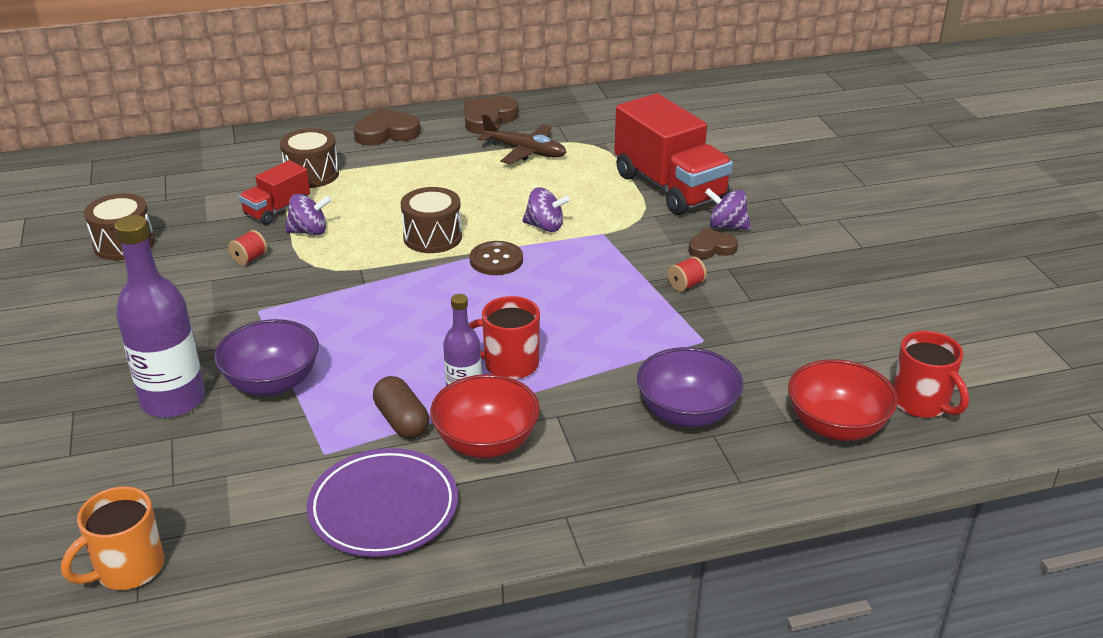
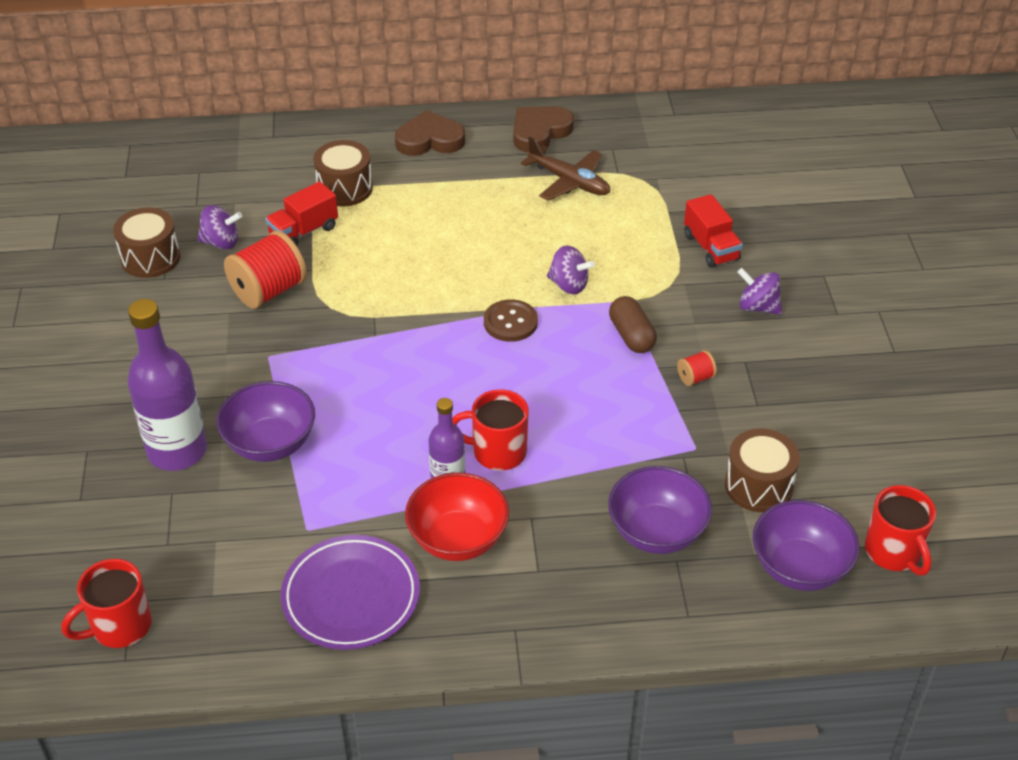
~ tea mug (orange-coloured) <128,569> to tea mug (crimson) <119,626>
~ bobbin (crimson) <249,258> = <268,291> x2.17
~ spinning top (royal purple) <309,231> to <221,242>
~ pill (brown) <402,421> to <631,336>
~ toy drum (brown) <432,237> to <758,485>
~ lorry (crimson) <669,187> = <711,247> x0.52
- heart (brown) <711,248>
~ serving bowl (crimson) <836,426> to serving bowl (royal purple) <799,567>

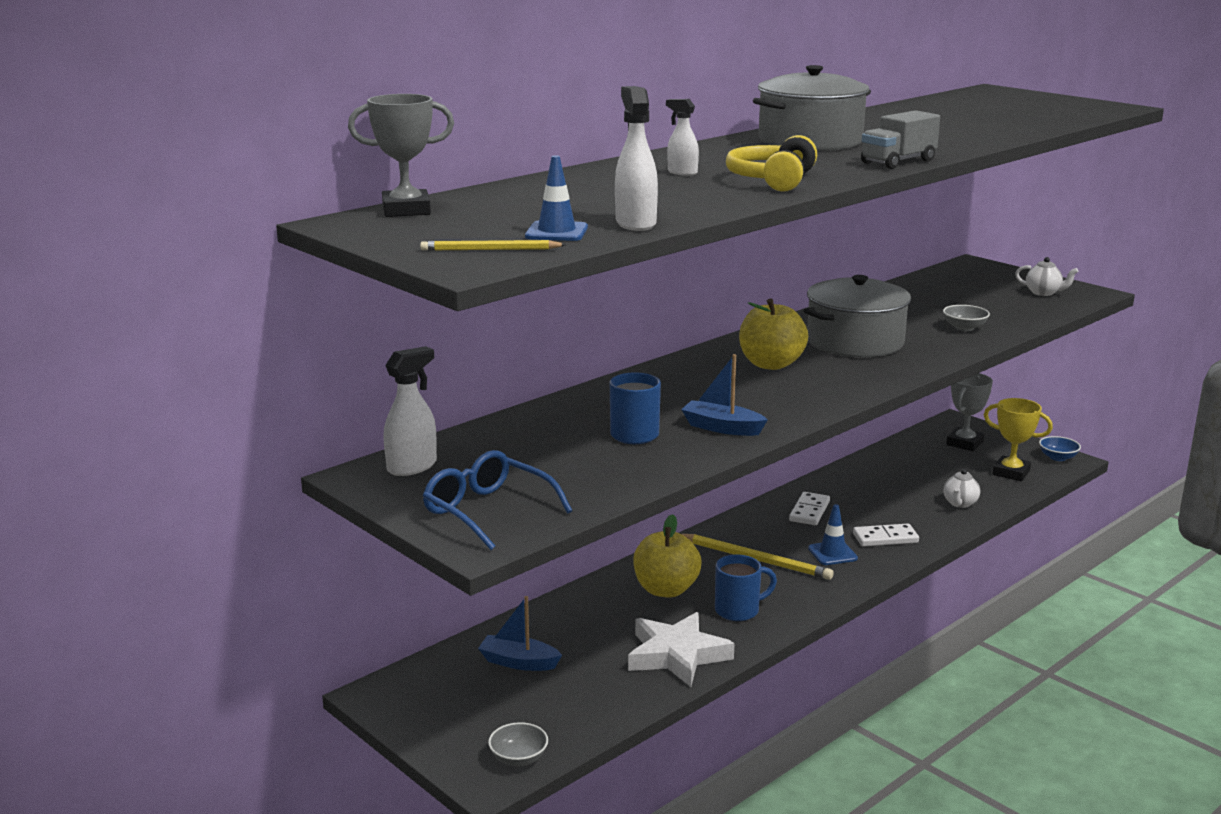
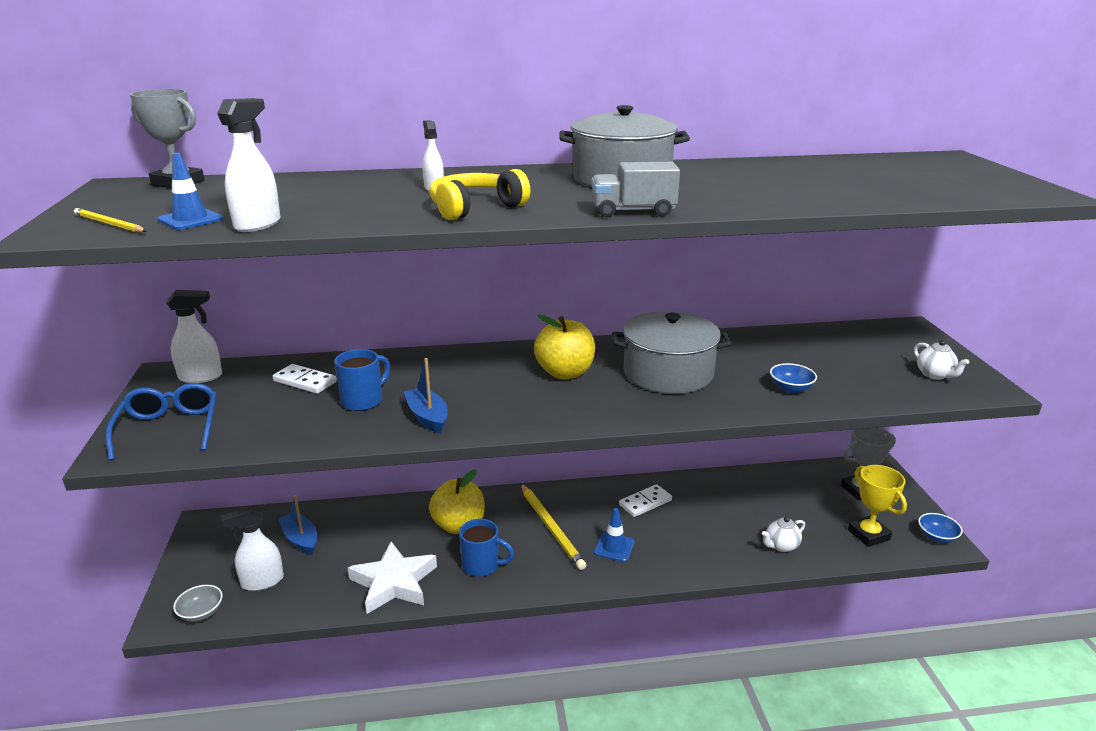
~ domino piece (white) <885,538> to <305,381>
~ serving bowl (grey) <964,328> to serving bowl (blue) <790,388>
+ spray bottle (white) <262,582>

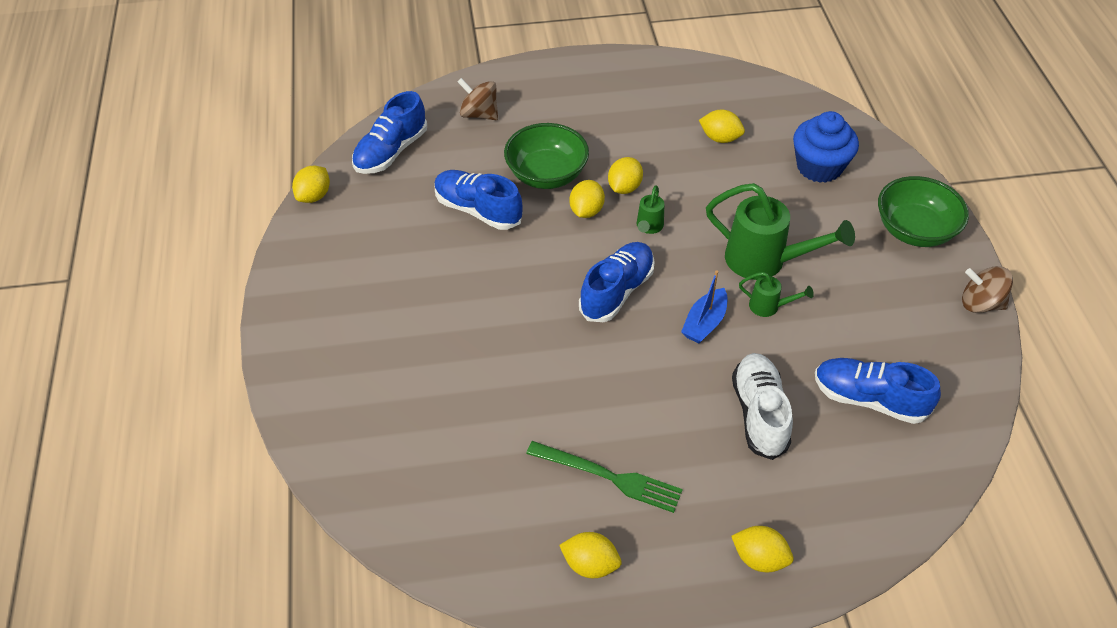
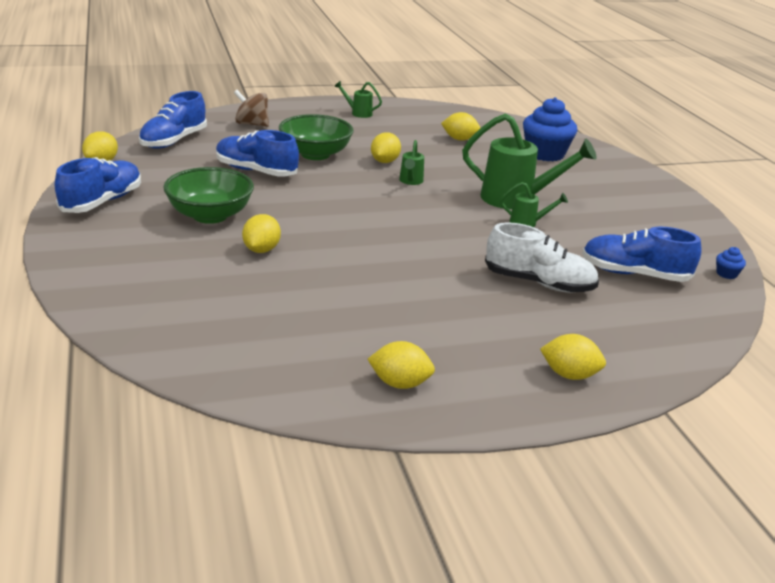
- table fork (leaf-green) <609,477>
~ citrus fruit (golden) <586,211> to <261,250>
~ shoe (blue) <617,291> to <102,202>
- sailboat (blue) <704,323>
~ shoe (white) <759,413> = <539,283> 120 degrees clockwise
~ serving bowl (leaf-green) <914,230> to <210,215>
- spinning top (brown) <980,303>
+ watering pot (leaf-green) <358,113>
+ fairy cake (blue) <726,274>

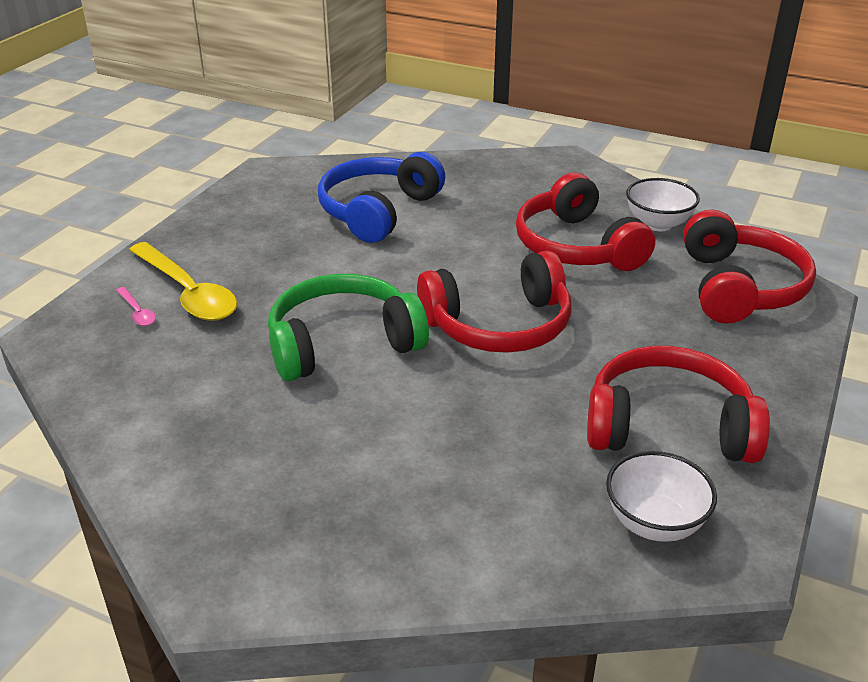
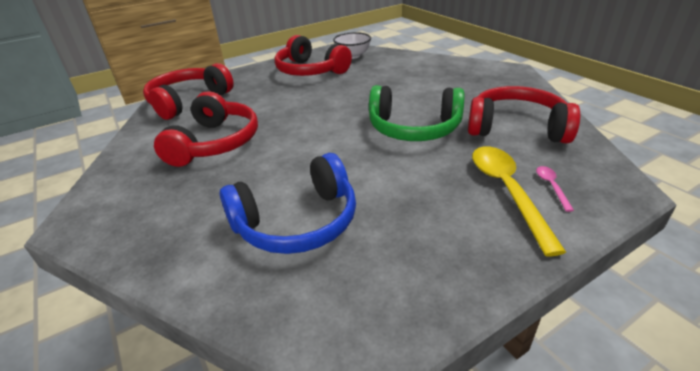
~ over-ear headphones (crimson) <499,325> to <516,127>
- serving bowl (white) <658,224>

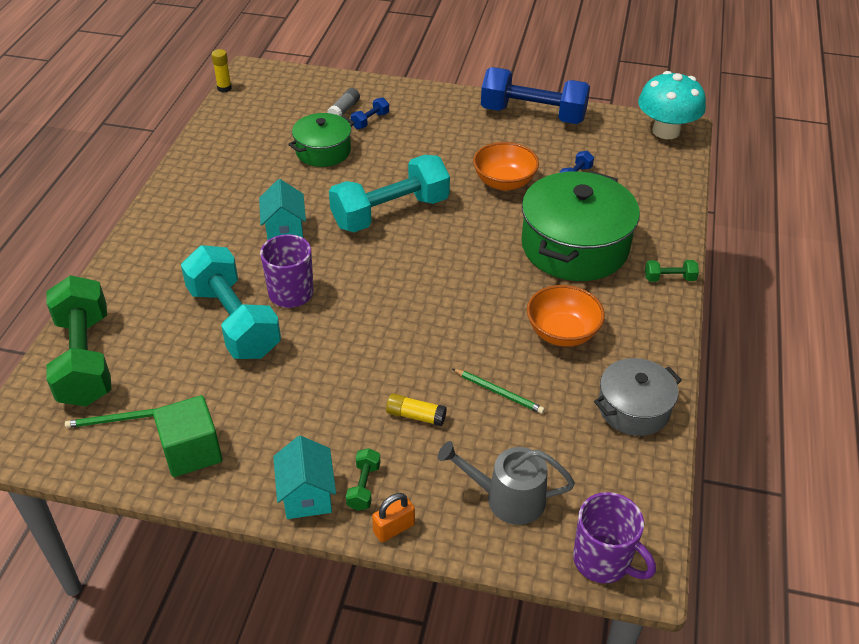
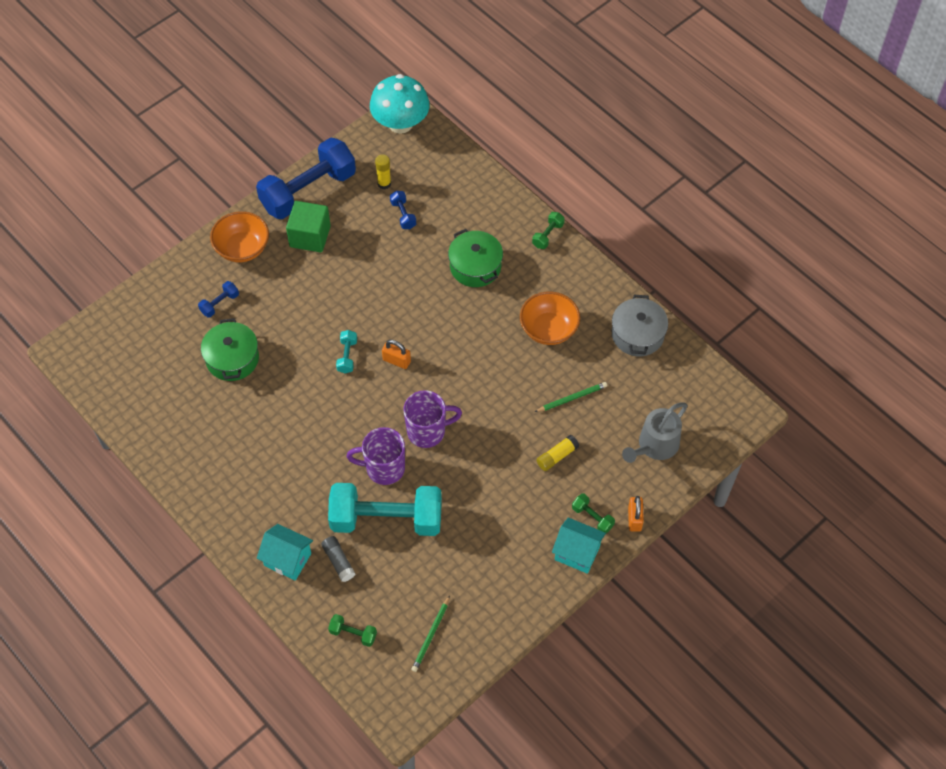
~ hand weight (leaf-green) <85,359> = <353,633> x0.40
~ cube (leaf-green) <192,451> to <310,236>
~ stick of glue (golden) <224,88> to <384,184>
~ house (aqua) <285,230> to <287,559>
~ stick of glue (grey) <344,110> to <338,561>
~ hand weight (aqua) <390,212> = <347,356> x0.40
~ hand weight (blue) <370,121> = <219,304> 60 degrees clockwise
~ serving bowl (orange-coloured) <504,182> to <242,248>
~ stockpot (leaf-green) <574,246> = <475,266> x0.57
~ tea mug (royal purple) <603,561> to <427,431>
+ padlock (orange-coloured) <396,361>

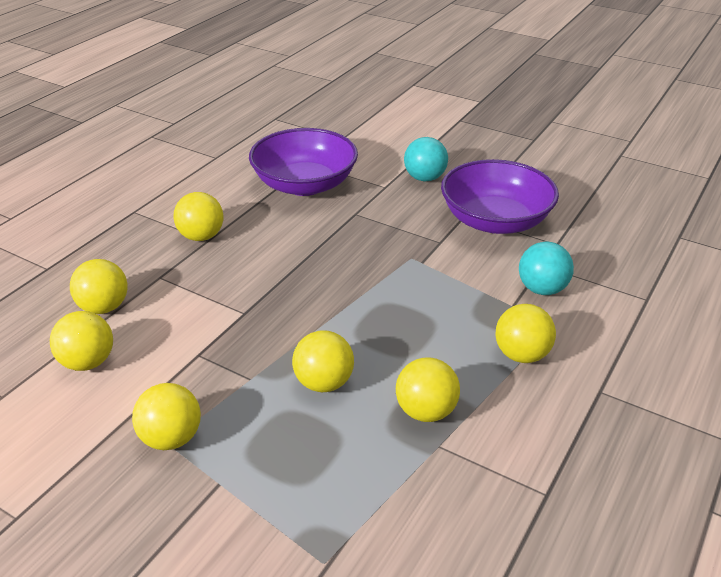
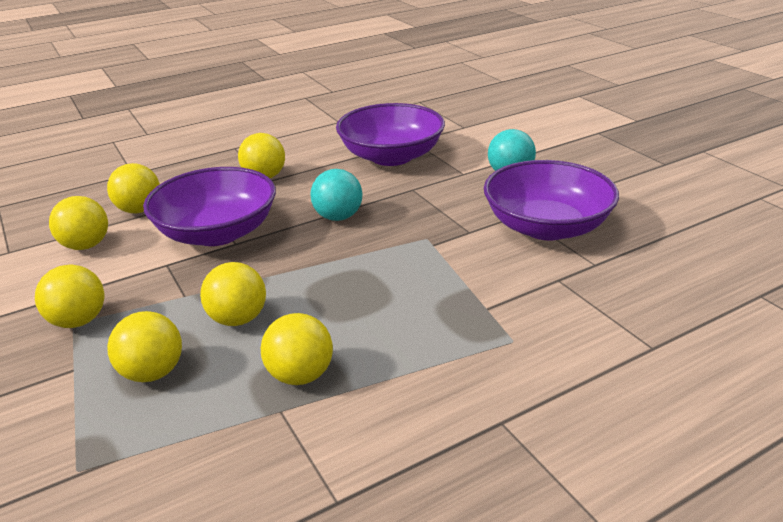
~ ball (golden) <521,354> to <153,372>
~ ball (aqua) <542,289> to <338,217>
+ serving bowl (royal purple) <217,232>

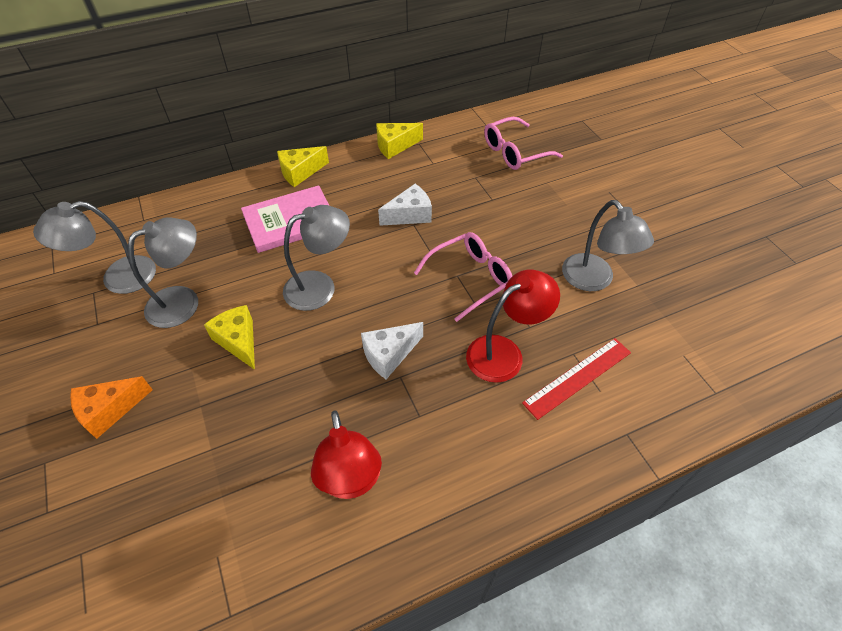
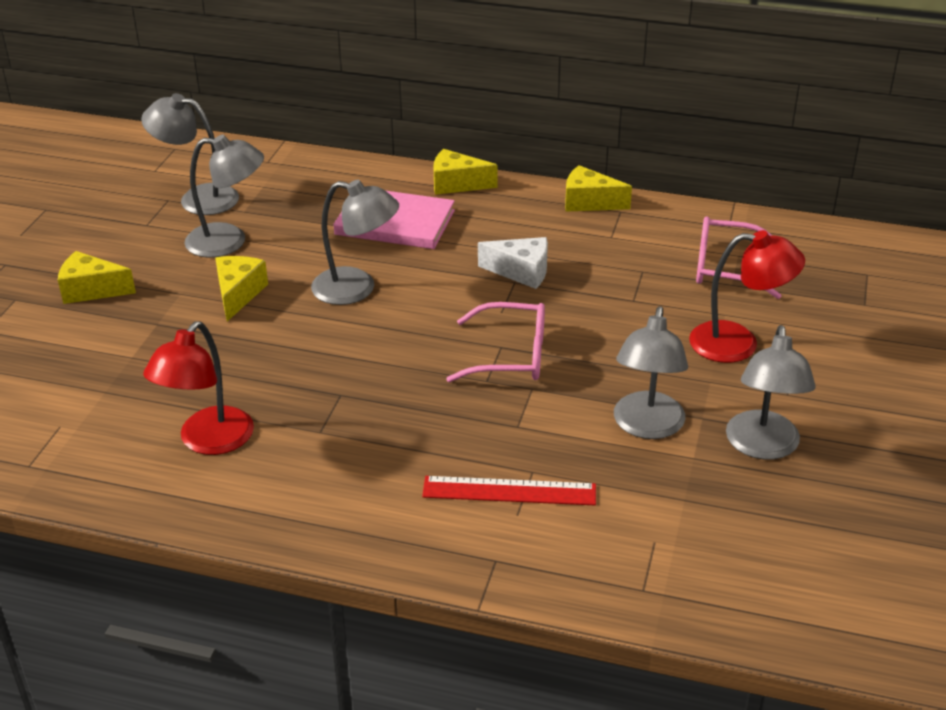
~ piece of cheese (orange-coloured) <109,410> to piece of cheese (golden) <91,290>
- piece of cheese (white) <389,354>
~ lamp (crimson) <504,352> to <738,343>
+ lamp (grey) <762,447>

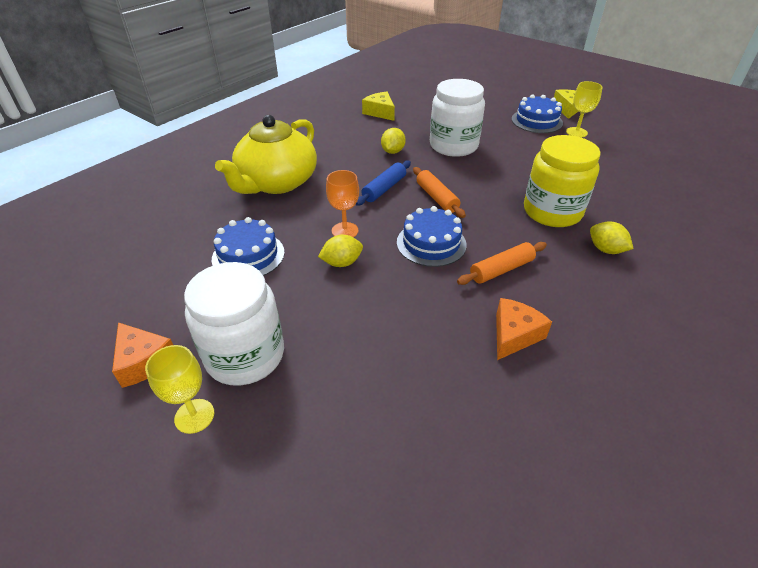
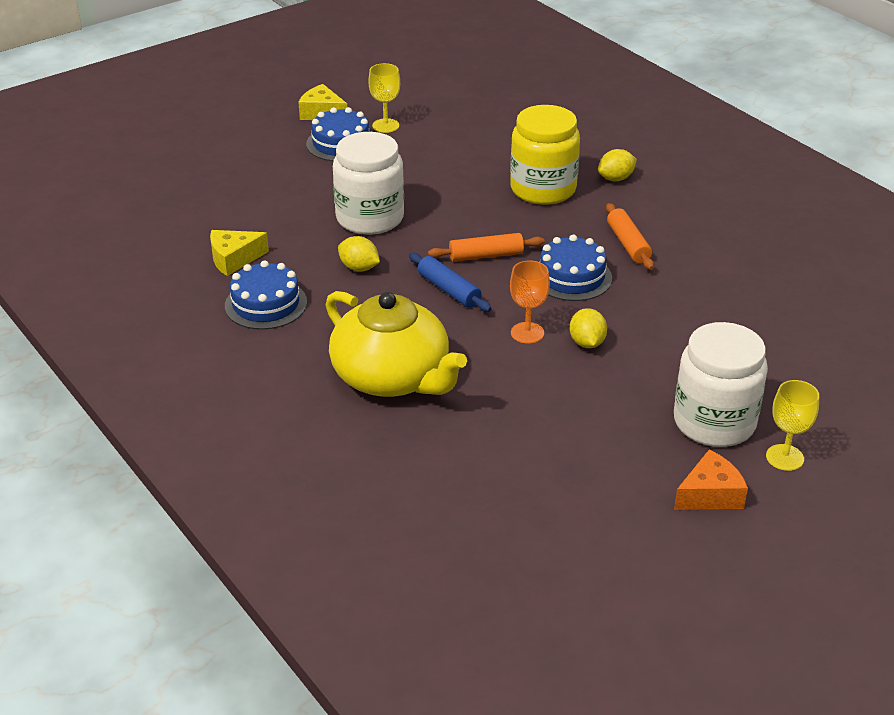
~ cake (blue) <248,255> to <266,304>
- piece of cheese (orange-coloured) <514,335>

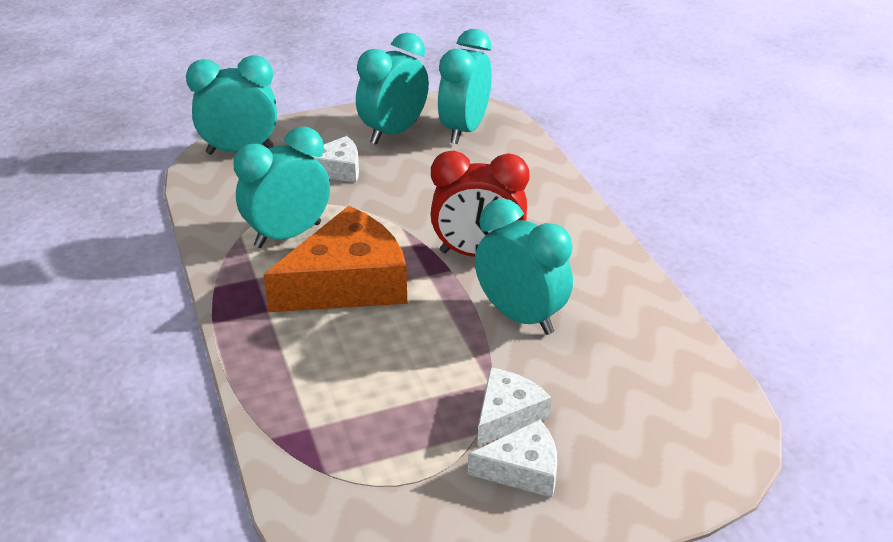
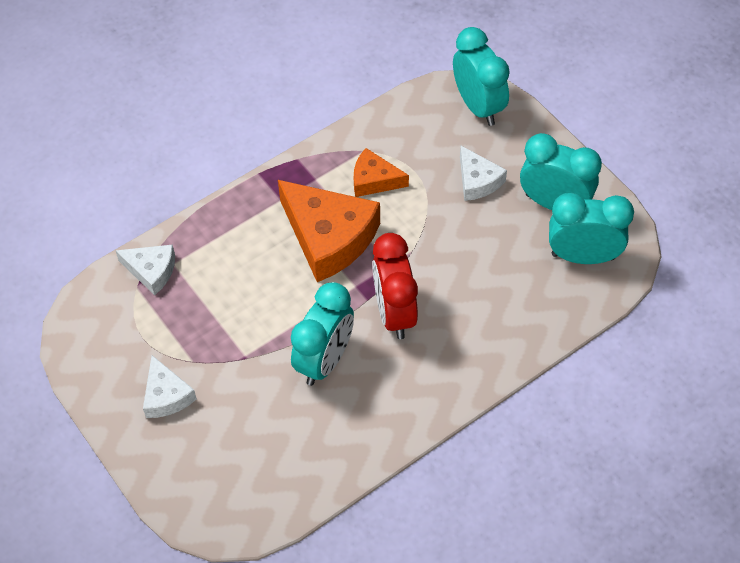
~ bedside clock (aqua) <288,235> to piece of cheese (orange-coloured) <374,180>
~ piece of cheese (white) <507,414> to <151,271>

